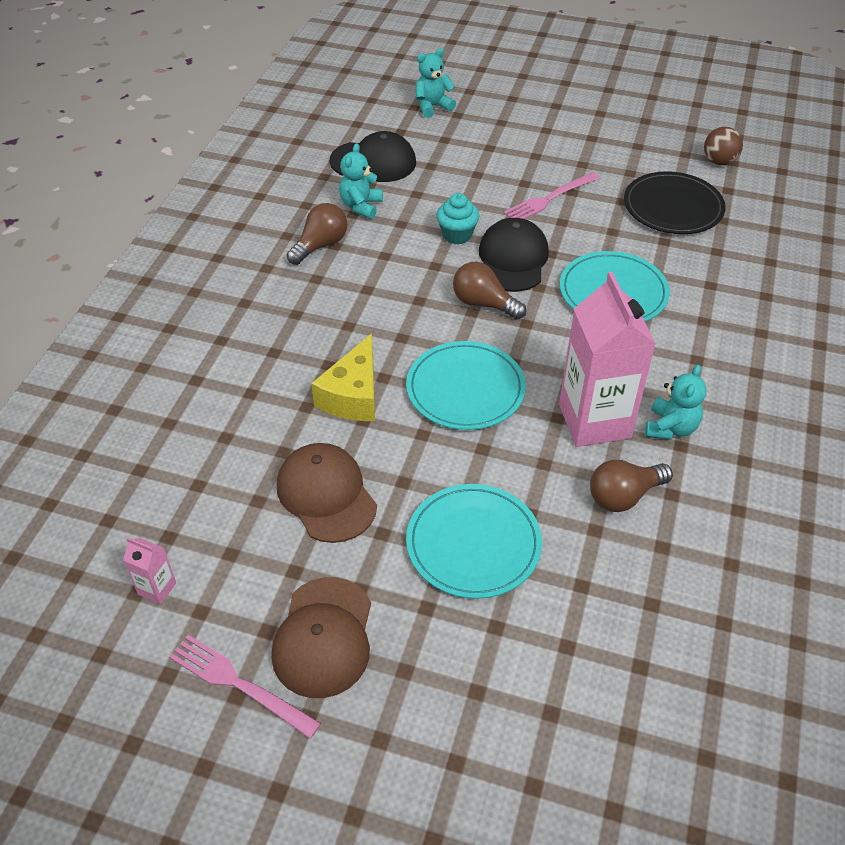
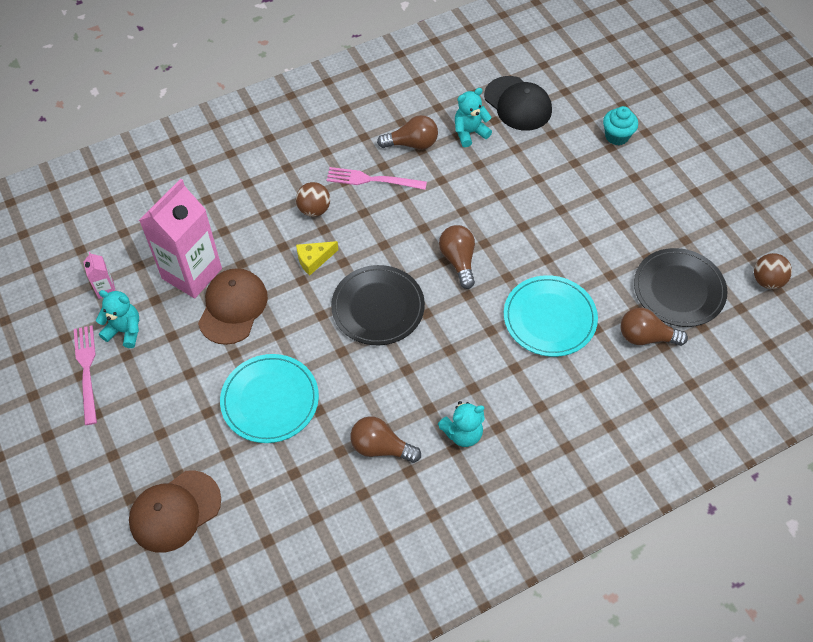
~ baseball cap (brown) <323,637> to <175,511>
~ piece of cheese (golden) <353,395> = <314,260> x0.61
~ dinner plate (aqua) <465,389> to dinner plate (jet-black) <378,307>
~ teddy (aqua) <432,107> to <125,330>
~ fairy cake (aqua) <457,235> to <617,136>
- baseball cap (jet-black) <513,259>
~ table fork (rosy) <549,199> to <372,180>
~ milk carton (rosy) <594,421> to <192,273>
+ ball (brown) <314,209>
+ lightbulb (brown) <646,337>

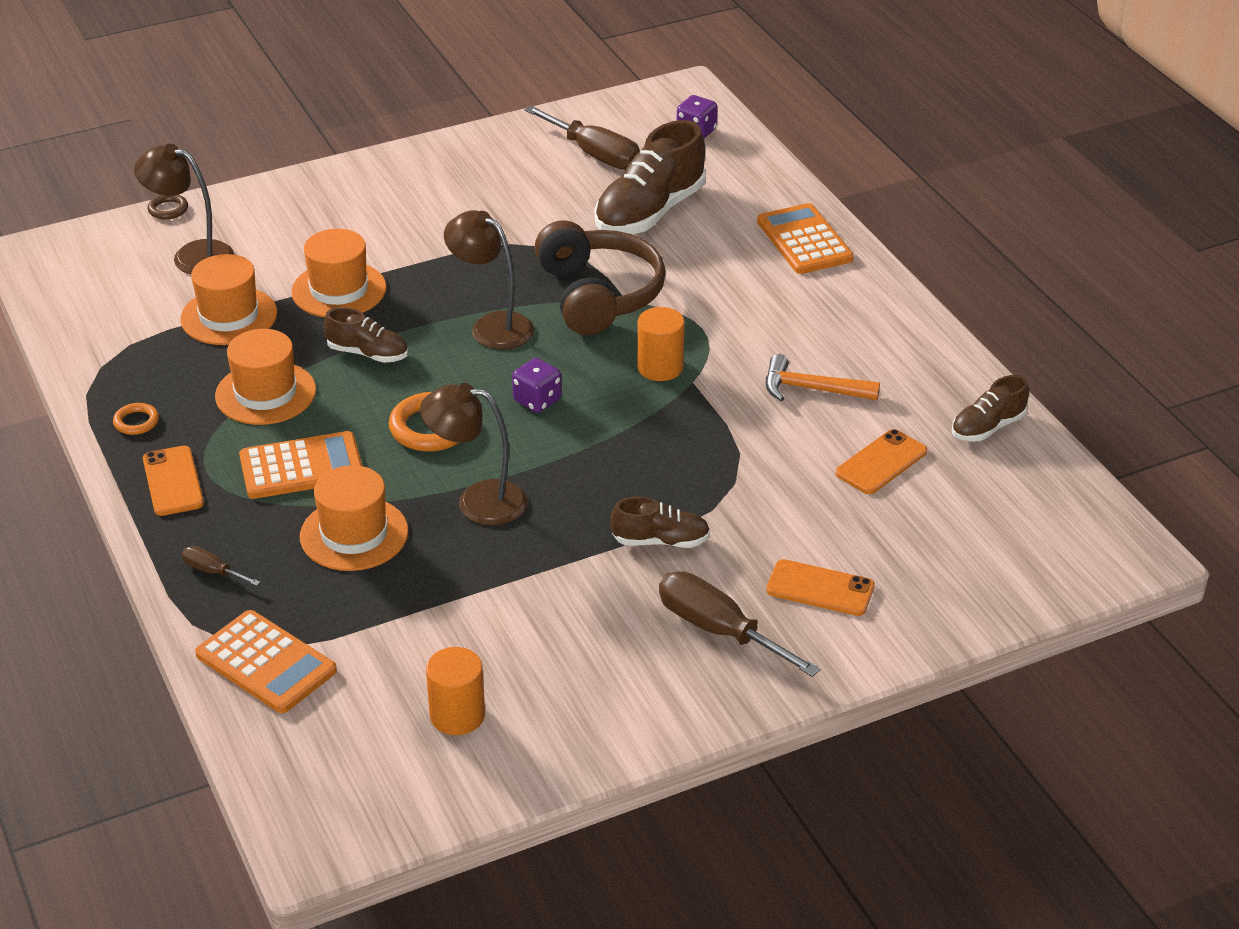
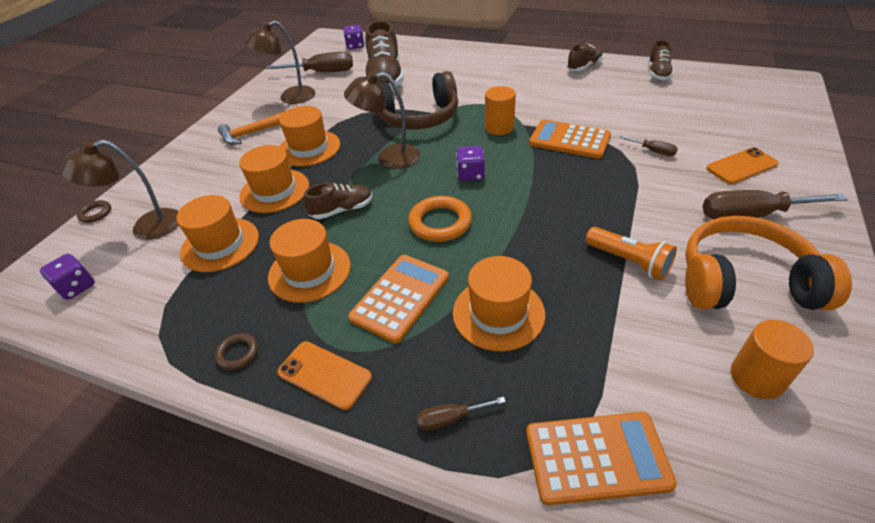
~ hoop (orange-coloured) <136,422> to hoop (brown) <238,353>
~ lamp (brown) <477,501> to <290,98>
~ over-ear headphones (brown) <598,295> = <418,117> 135 degrees clockwise
~ shoe (brown) <660,541> to <584,66>
~ adding machine (orange-coloured) <804,240> to <569,140>
~ hammer (orange-coloured) <812,389> to <251,133>
- mobile phone (orange-coloured) <881,462>
+ die (royal purple) <77,287>
+ top hat (orange-coloured) <309,148>
+ pocket torch (orange-coloured) <629,261>
+ screwdriver (brown) <653,151>
+ over-ear headphones (orange-coloured) <744,282>

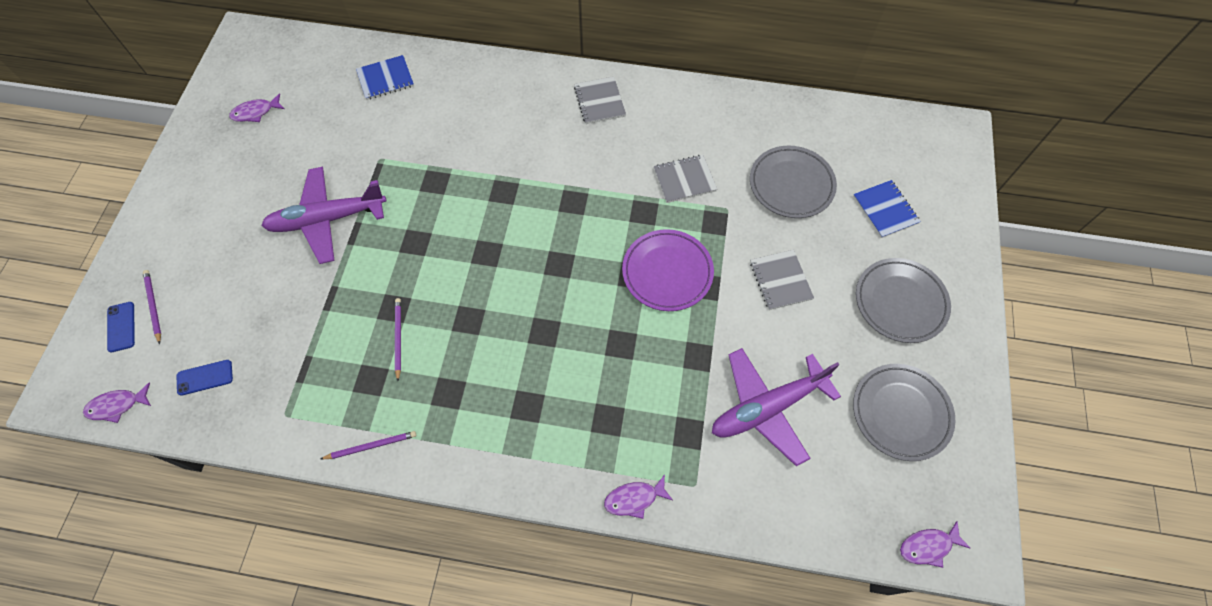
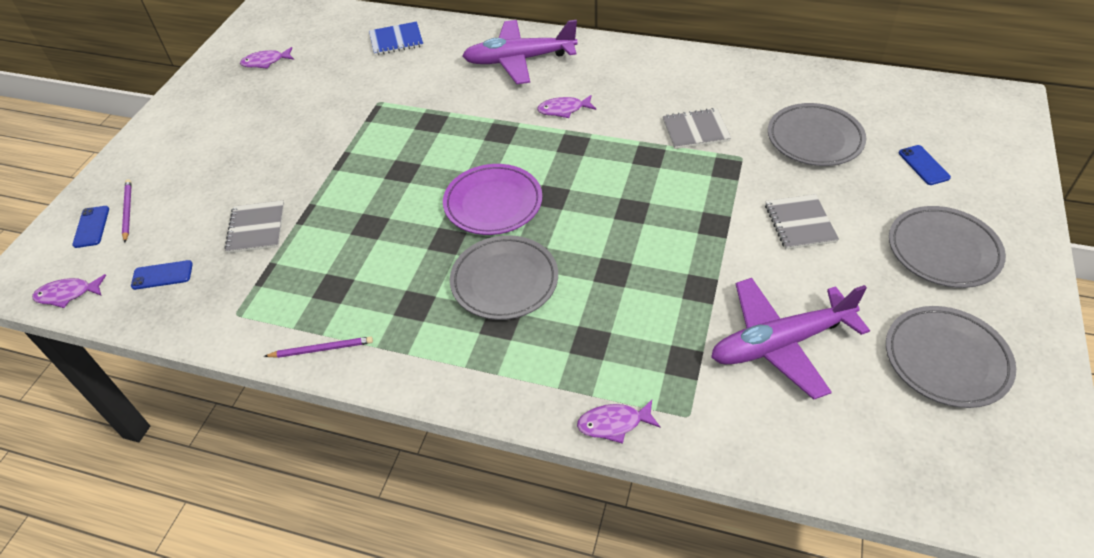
~ aeroplane (royal purple) <327,219> to <519,60>
- wooden pencil (royal purple) <398,338>
~ exercise book (grey) <599,101> to <256,228>
~ dinner plate (royal purple) <667,272> to <493,203>
~ exercise book (blue) <885,210> to mobile phone (blue) <923,165>
~ toy fish (royal purple) <928,546> to <563,110>
+ dinner plate (grey) <504,281>

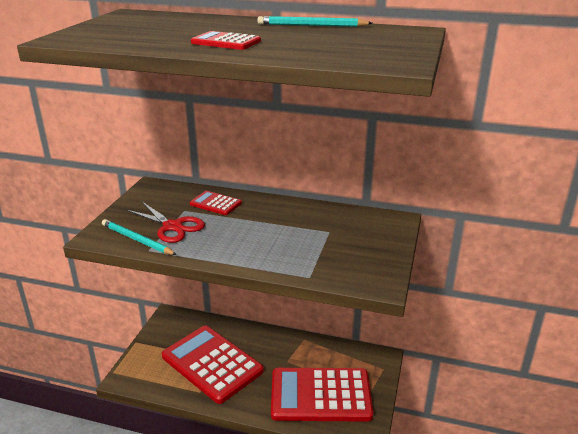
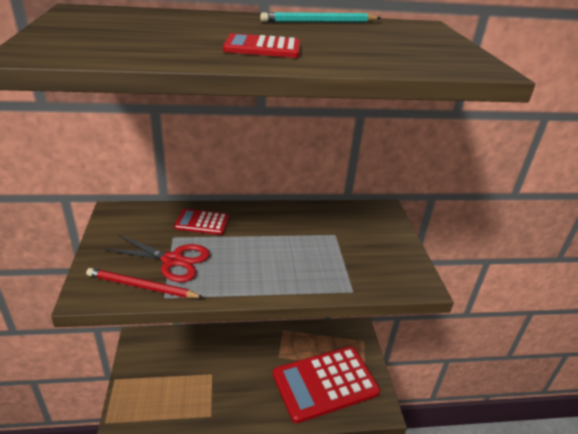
~ wooden pencil (aqua) <137,240> to wooden pencil (crimson) <142,286>
- adding machine (crimson) <212,364>

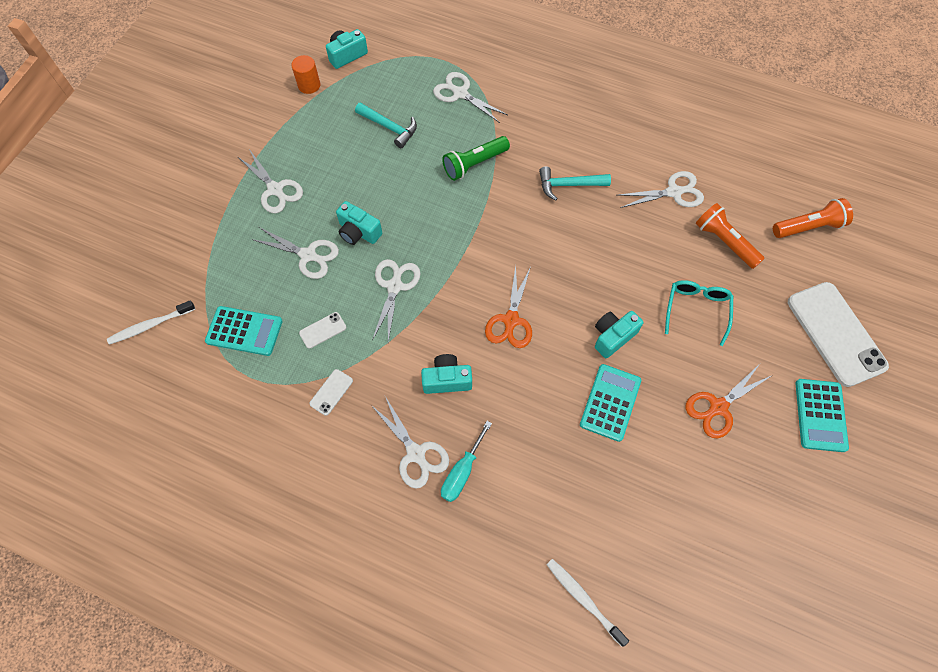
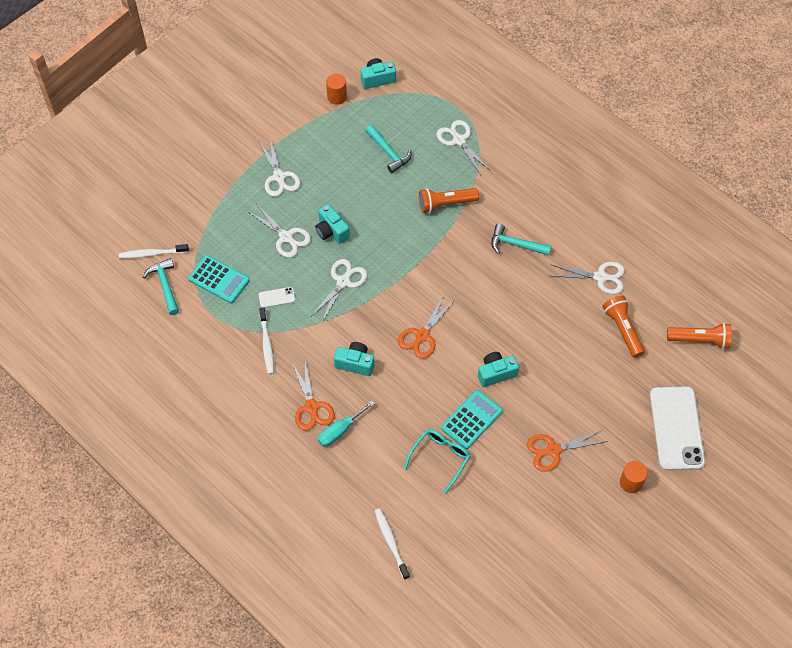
~ mobile phone (white) <331,392> to toothbrush (white) <267,344>
~ scissors (white) <416,454> to scissors (orange-coloured) <312,407>
~ pocket torch (leaf-green) <474,164> to pocket torch (orange-coloured) <445,204>
~ glasses (aqua) <696,310> to <440,458>
~ adding machine (aqua) <820,415> to cylinder shape (orange-coloured) <631,482>
+ hammer (aqua) <165,285>

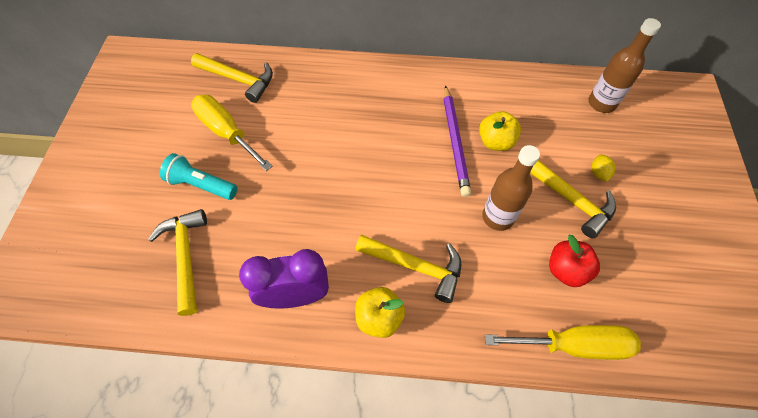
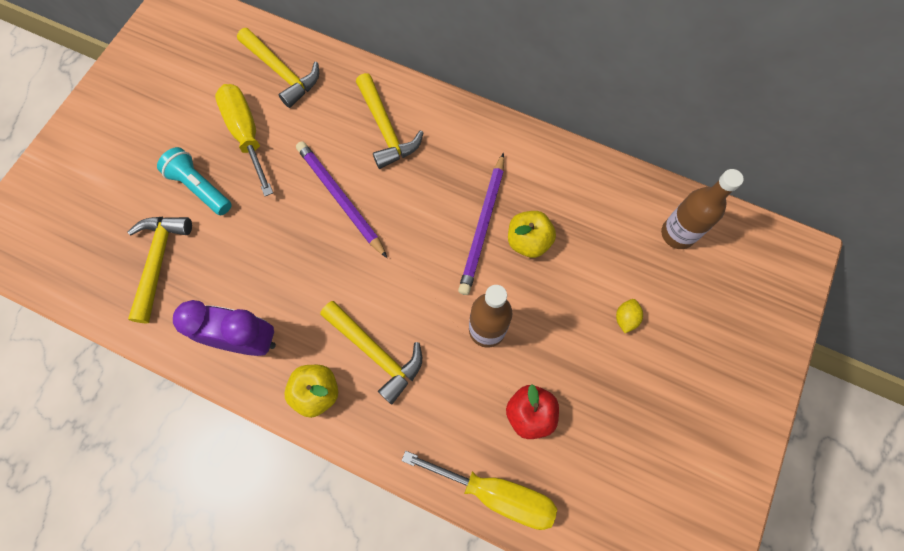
~ hammer (golden) <570,200> to <386,129>
+ wooden pencil (royal purple) <340,199>

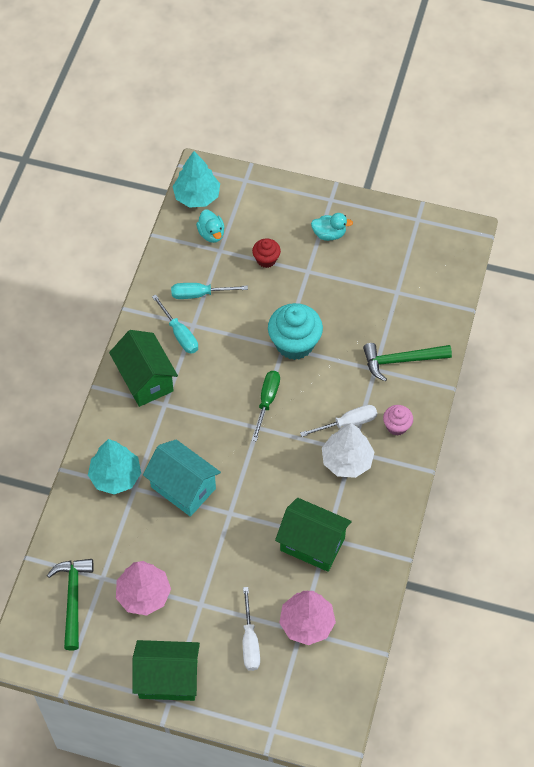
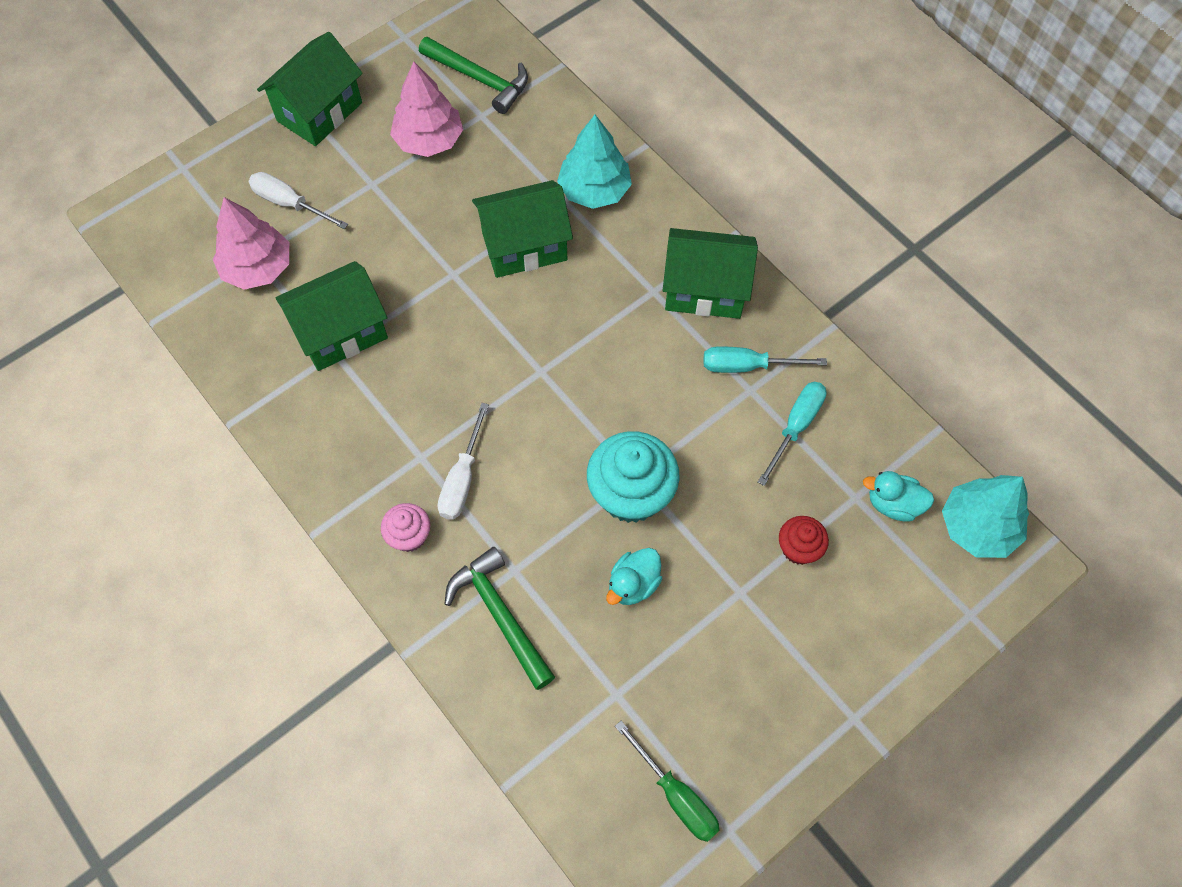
~ house (aqua) <183,488> to house (leaf-green) <524,246>
~ screwdriver (leaf-green) <267,401> to <676,795>
~ toy duck (aqua) <329,234> to <633,584>
- toy tree (white) <347,460>
~ hammer (leaf-green) <401,360> = <500,615> 60 degrees counterclockwise

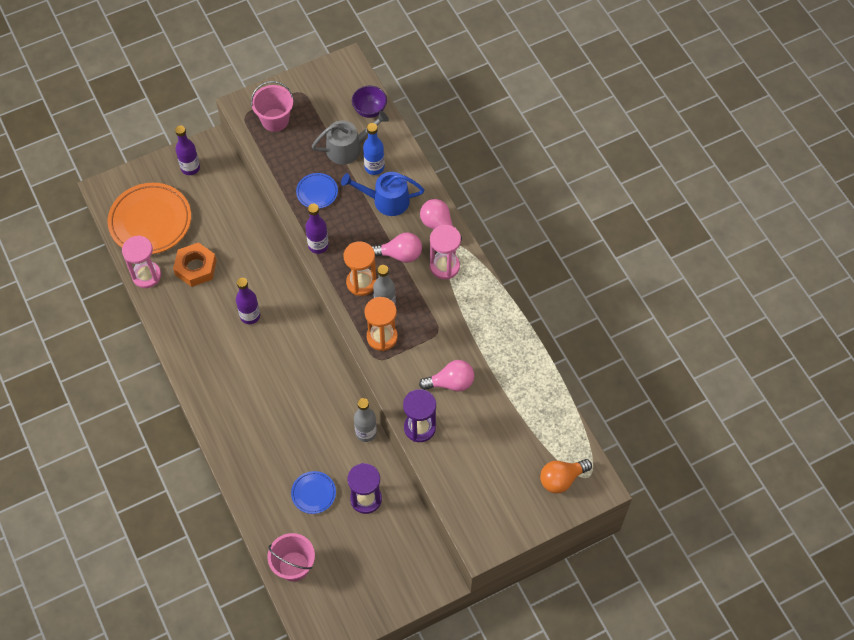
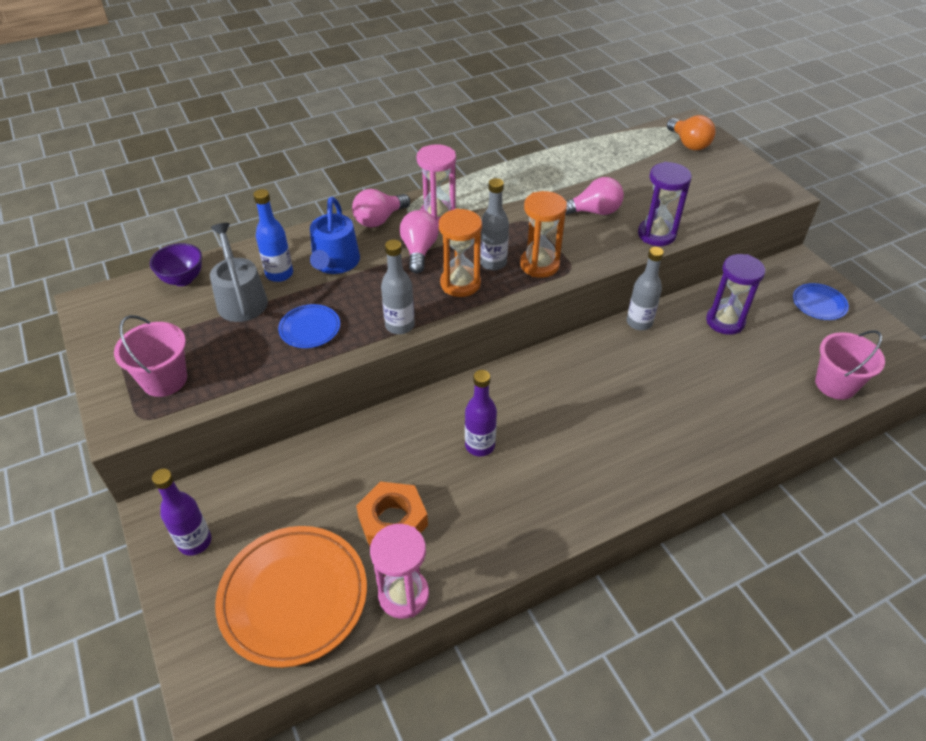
~ dinner plate (blue) <313,493> to <819,304>
~ bottle (royal purple) <318,245> to bottle (grey) <400,325>
~ lightbulb (rosy) <451,383> = <594,212> 90 degrees clockwise

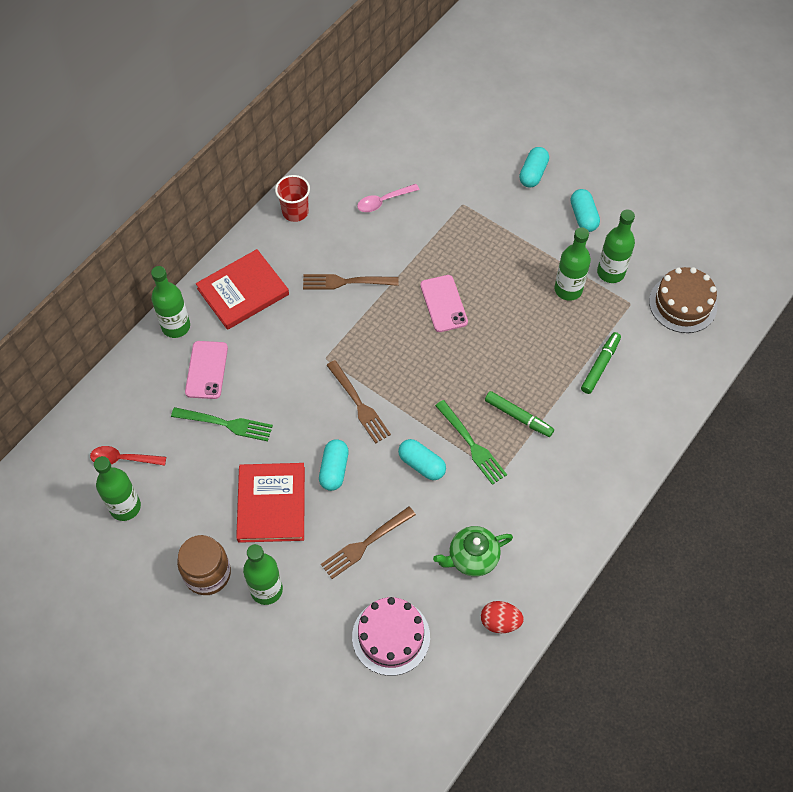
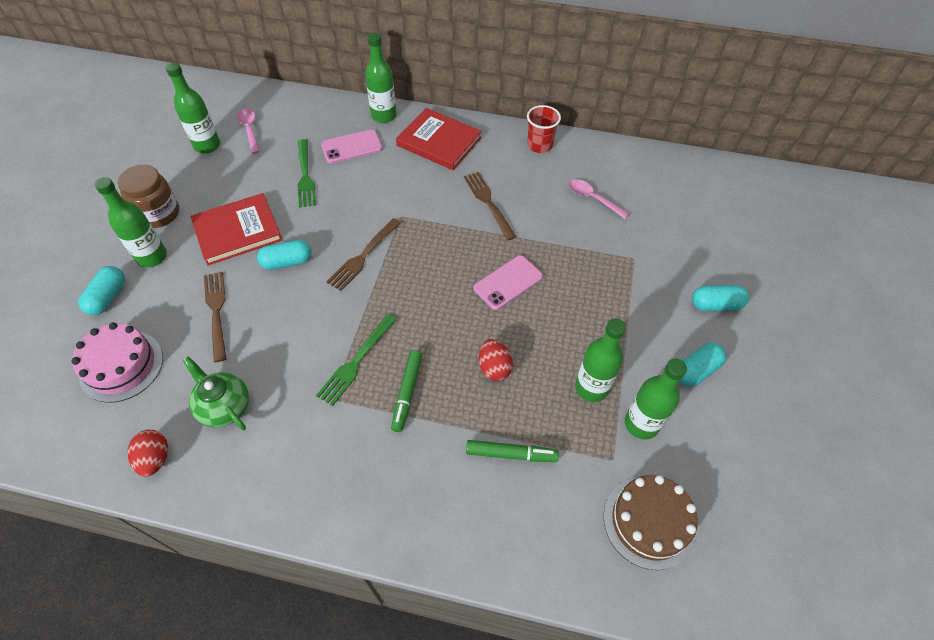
~ spoon (crimson) <123,459> to spoon (rosy) <249,130>
~ table fork (brown) <365,544> = <216,312> 45 degrees clockwise
~ pill (aqua) <421,464> to <108,297>
+ toy egg (crimson) <494,368>

